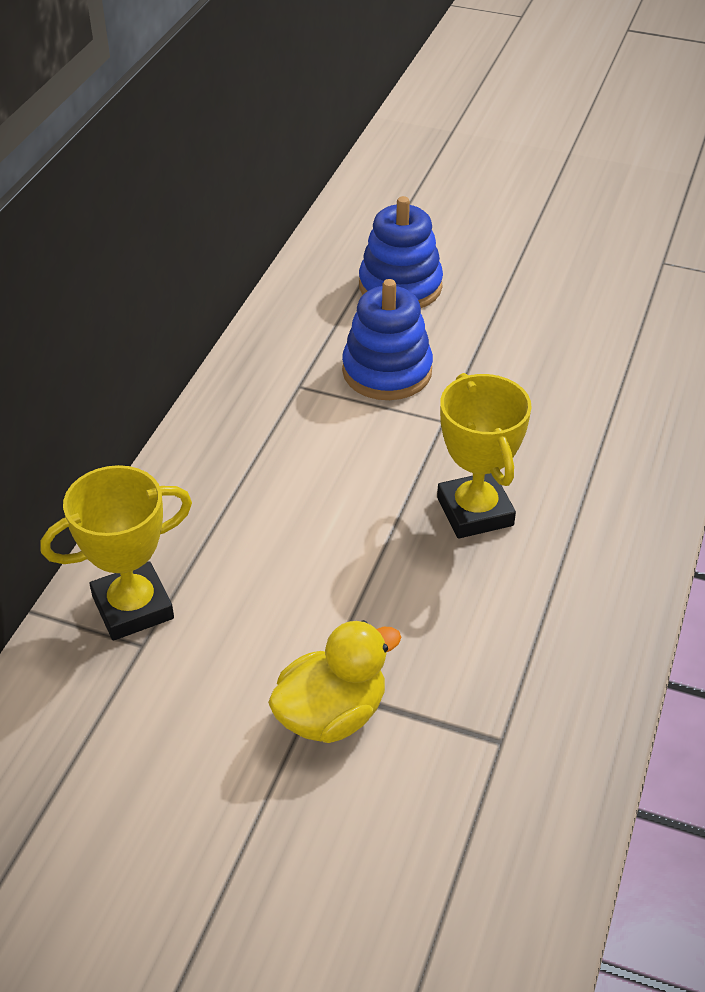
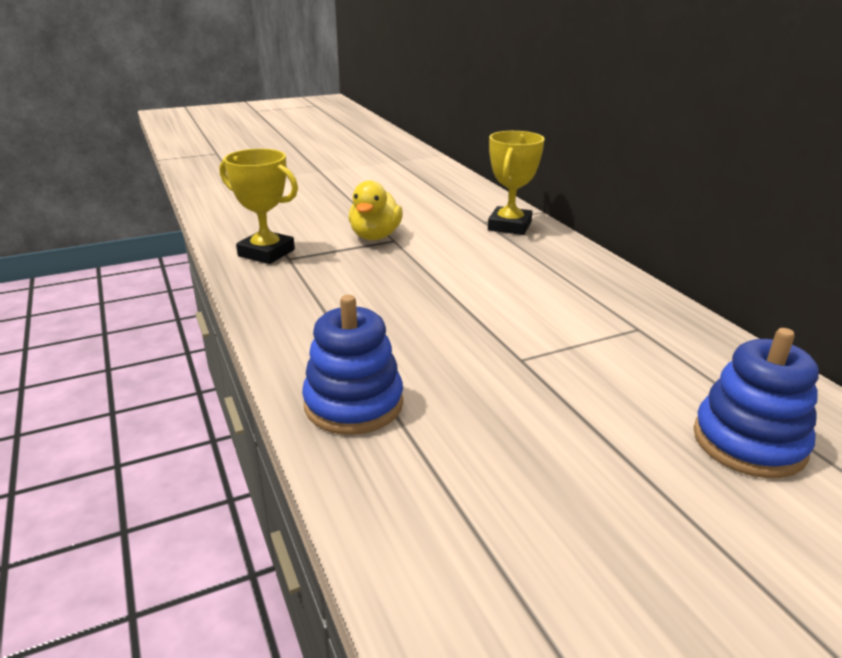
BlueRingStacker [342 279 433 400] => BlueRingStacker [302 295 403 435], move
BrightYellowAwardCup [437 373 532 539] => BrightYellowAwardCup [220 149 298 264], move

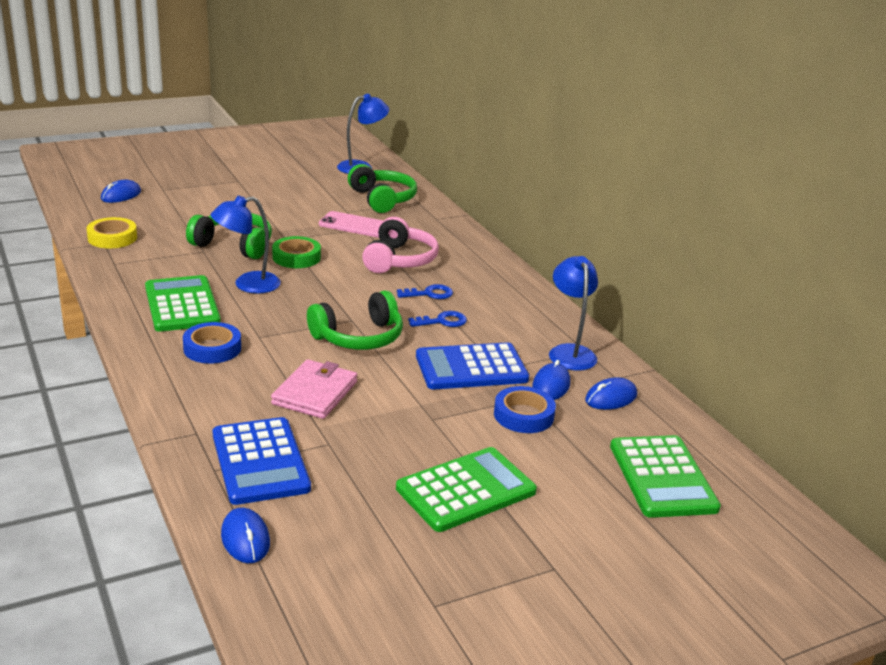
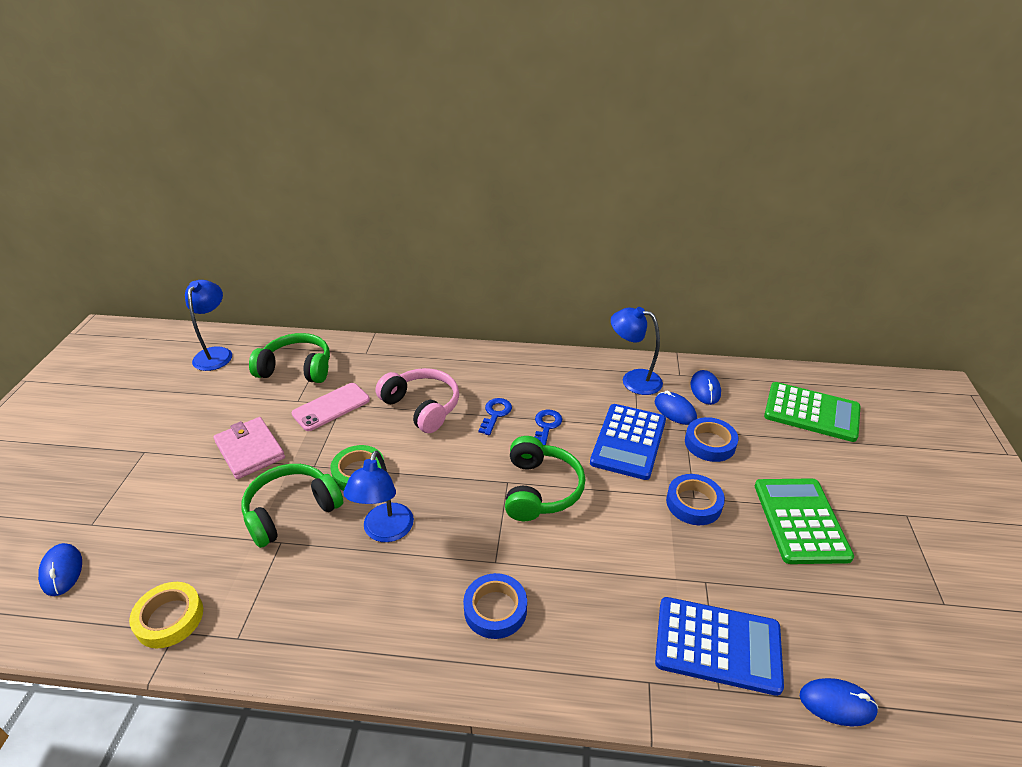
LeafGreenCalculator [145 275 221 332] => nothing
nothing => BlueTape [666 474 725 525]
RosyWallet [271 359 357 419] => RosyWallet [213 417 285 479], move

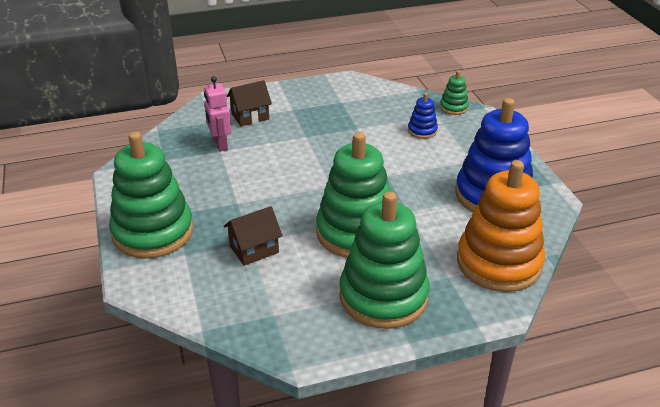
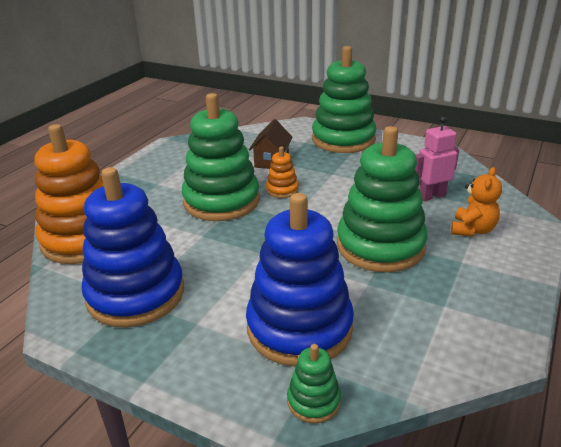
nothing => OrangeRingStacker [266 147 299 198]
LeafGreenRingStacker [339 192 430 329] => LeafGreenRingStacker [337 126 428 272], move
RussetHouse [227 80 272 126] => OrangeTeddy [451 167 502 236]
RosyRobotFigure [204 76 231 152] => RosyRobotFigure [415 116 459 201], 45 degrees counterclockwise
BlueRingStacker [408 93 438 139] => BlueRingStacker [246 193 354 367], x2.28

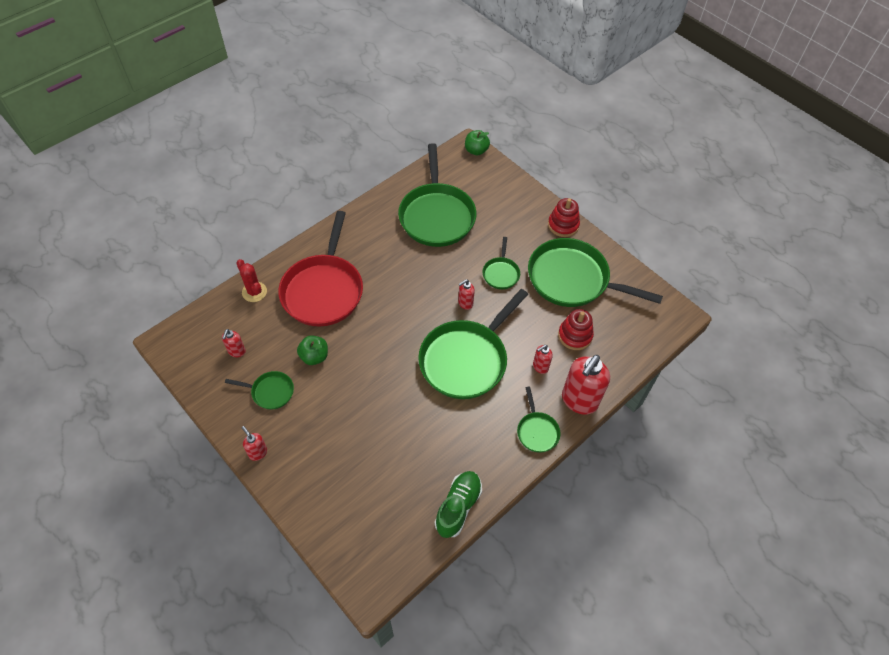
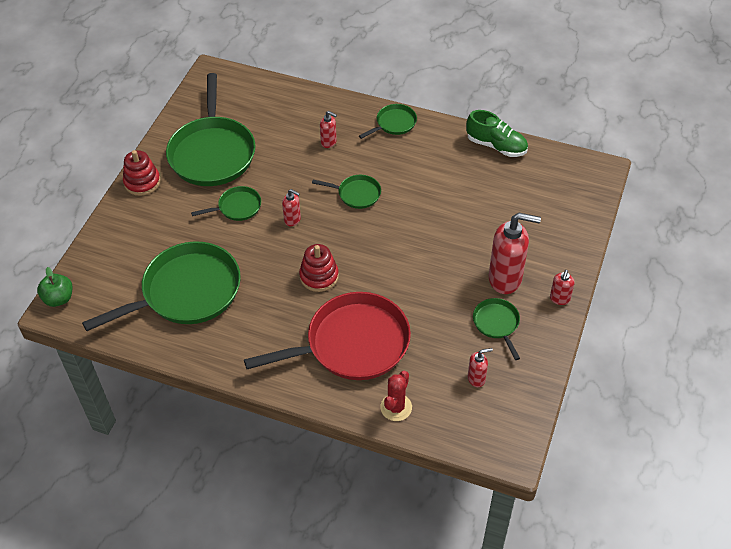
LeafGreenAppleFruit [297 335 328 365] => nothing
ScarletRingStacker [558 309 594 350] => ScarletRingStacker [299 244 339 292], move
ScarletSoapDispenser [562 355 610 415] => ScarletSoapDispenser [489 213 541 294], move
LeafGreenLaceUpShoe [435 471 482 538] => LeafGreenLaceUpShoe [466 110 528 157], 150 degrees counterclockwise
LeafGreenFryingPan [418 289 528 399] => LeafGreenFryingPan [312 175 381 209], x0.47

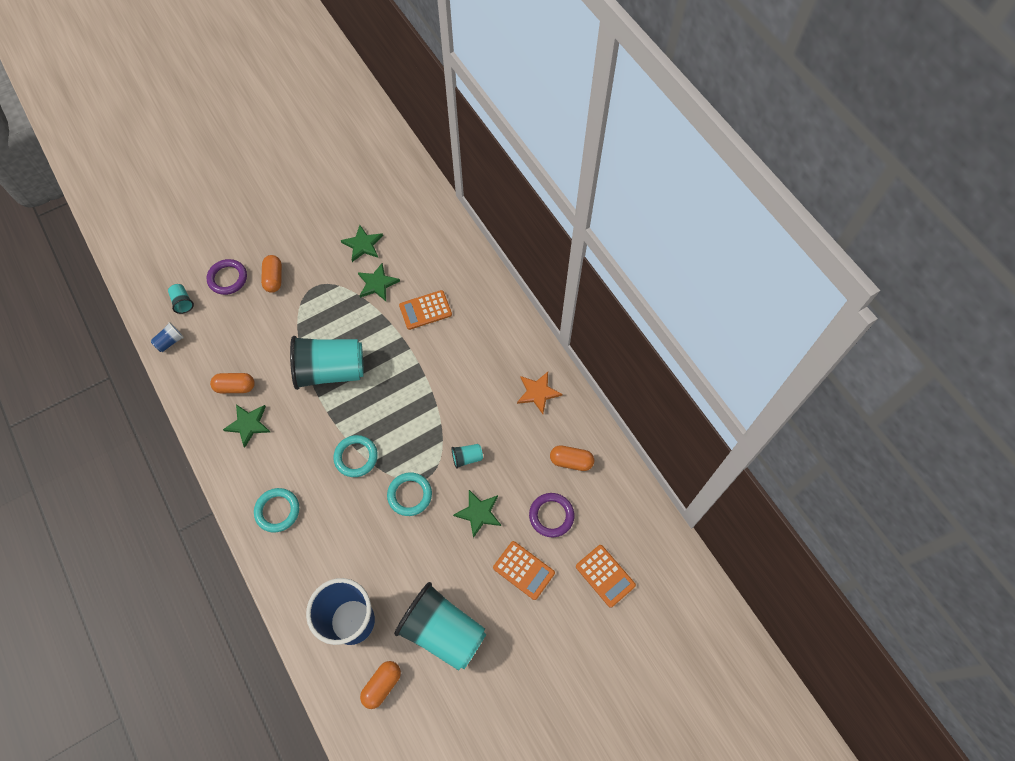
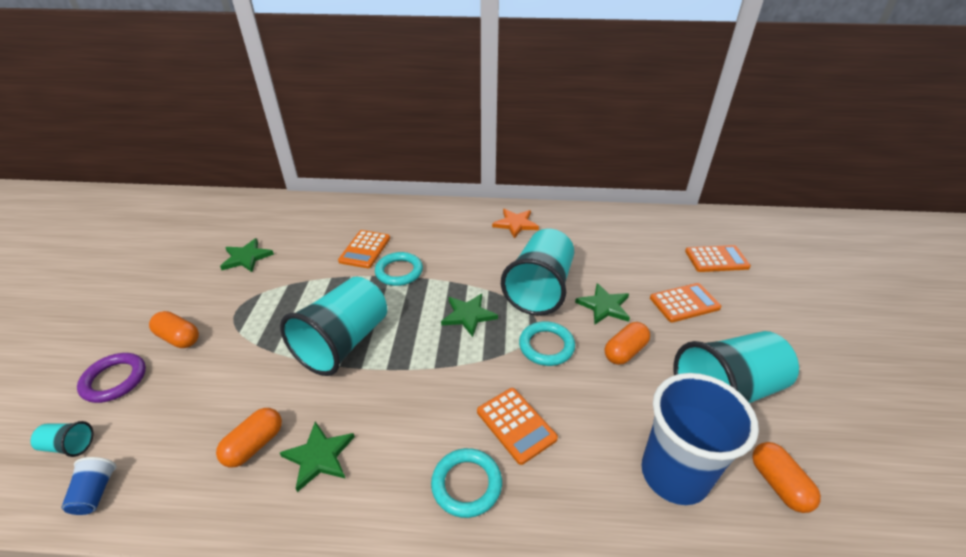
VioletHoop [529 493 574 537] => nothing
nothing => OrangeCalculator [477 388 558 465]
TealHoop [333 435 378 477] => TealHoop [375 252 423 286], move
LeafGreenStarShape [358 263 400 301] => LeafGreenStarShape [441 294 498 337], move
OrangeCapsule [550 445 594 471] => OrangeCapsule [605 322 650 365], move
TealTumbler [452 444 483 469] => TealTumbler [501 229 574 316], x2.48

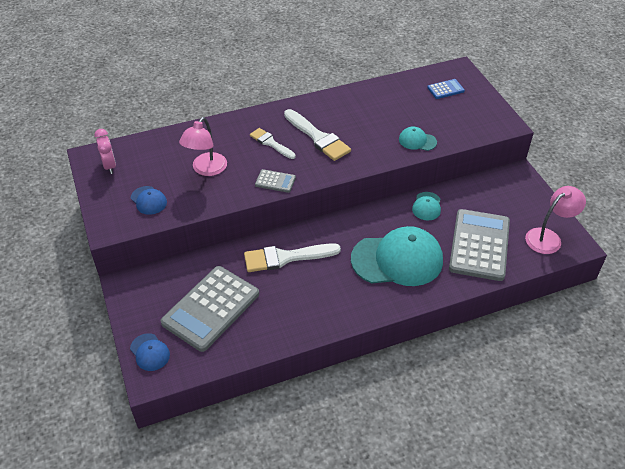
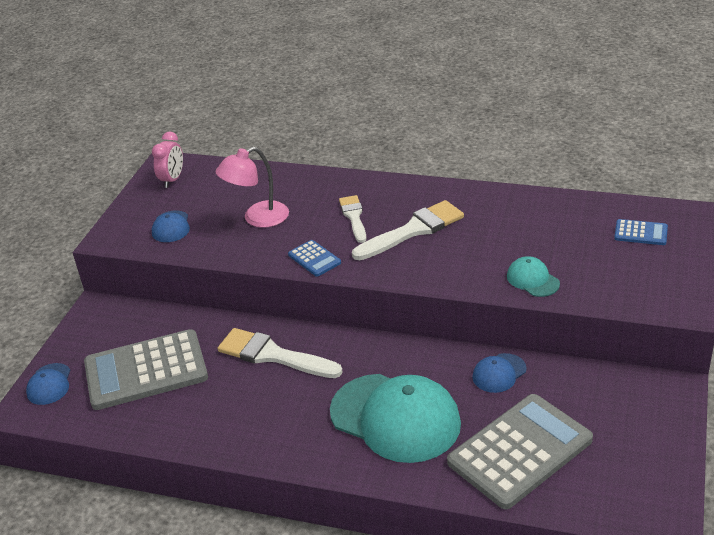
RosyReadingLamp [525 186 586 254] => nothing
AshGreyCalculator [255 169 296 193] => BlueCalculator [288 240 341 277]
TealPeakedCap [412 192 441 221] => BluePeakedCap [472 353 527 393]
SnowWhiteBrush [284 109 351 161] => SnowWhiteBrush [352 200 464 260], 120 degrees counterclockwise

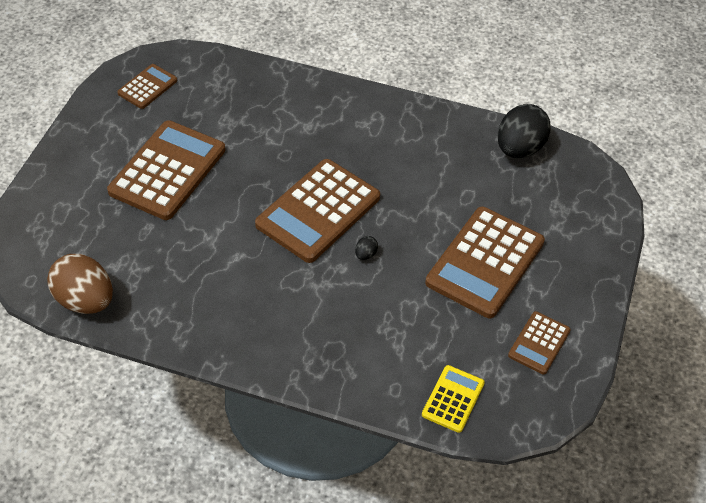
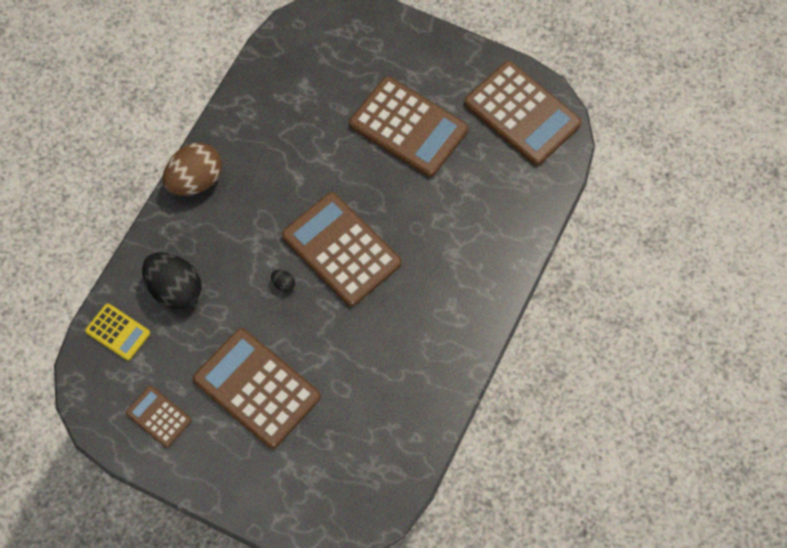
RussetEggShape [47 254 113 314] => RussetEggShape [162 143 222 196], move
EbonyEggShape [498 104 551 158] => EbonyEggShape [142 252 201 310], move
RussetCalculator [117 64 177 109] => RussetCalculator [464 61 582 165], x1.96

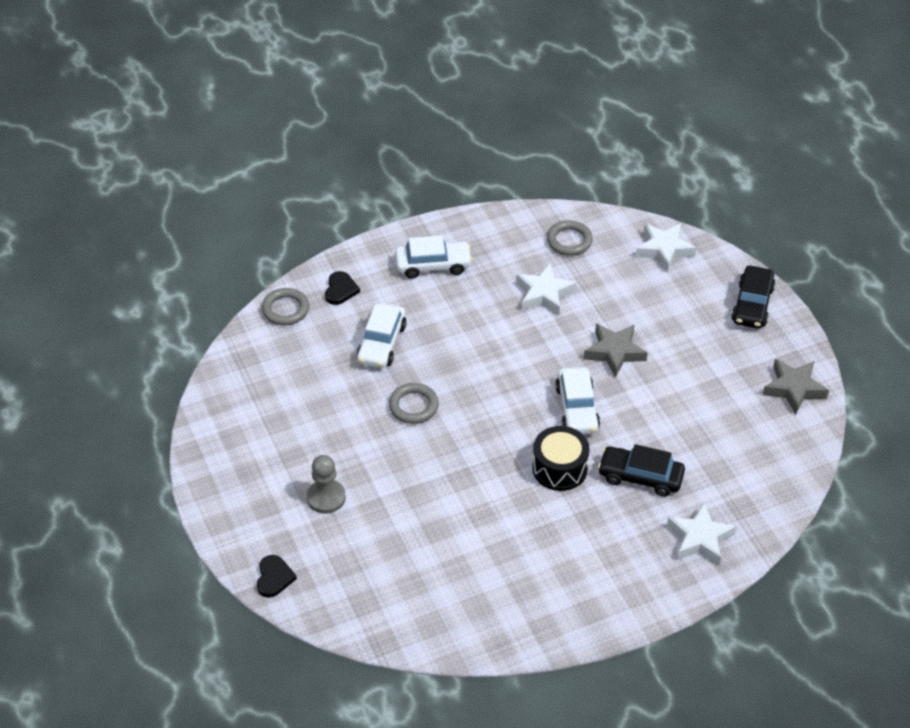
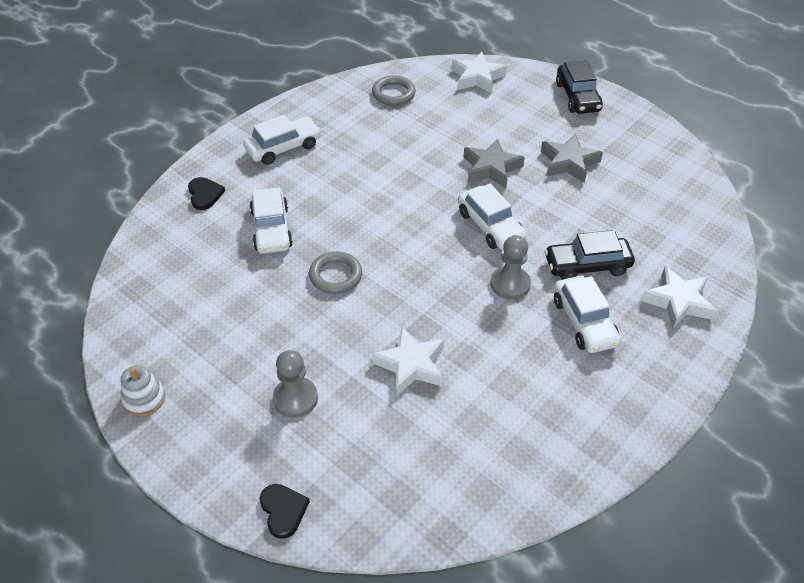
AshGreyHoop [262 288 309 325] => nothing
nothing => SnowWhiteRingStacker [121 365 165 416]
nothing => SnowWhiteAutomobile [554 276 621 353]
SnowWhiteStarShape [516 263 577 315] => SnowWhiteStarShape [372 327 444 395], move
AshGreyStarShape [763 359 829 414] => AshGreyStarShape [541 133 603 183], move
EbonyToyDrum [532 426 590 491] => AshGreyPawn [490 235 531 300]

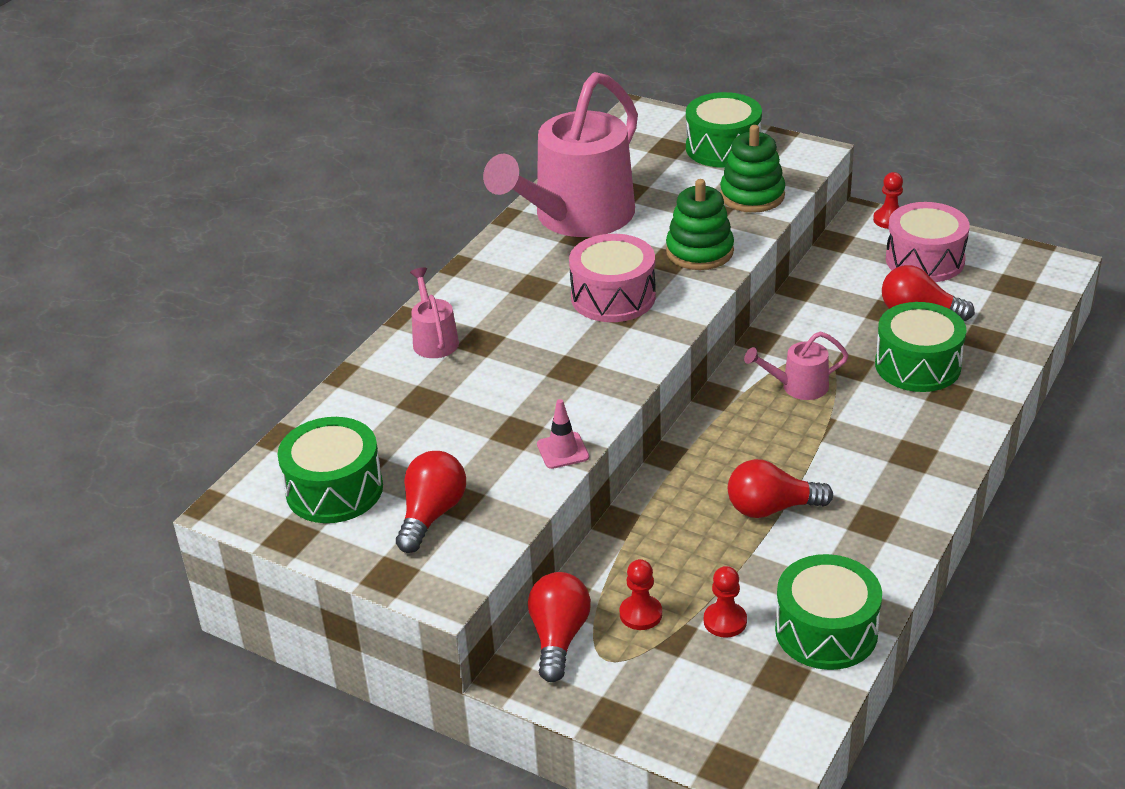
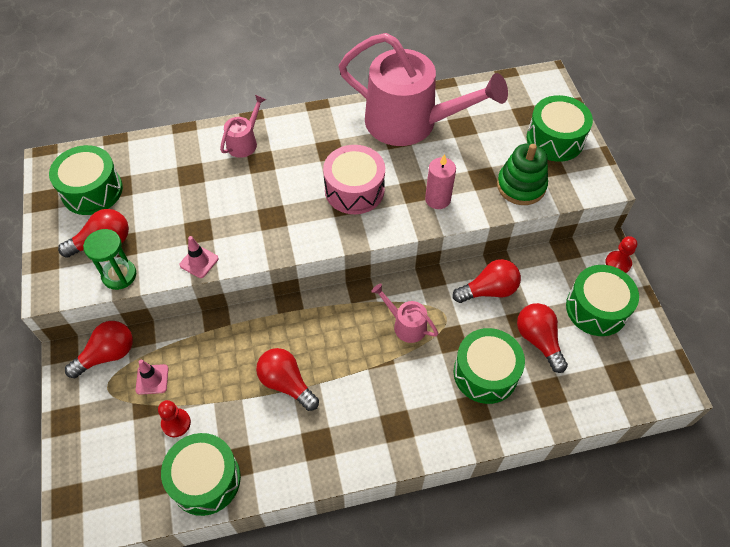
nothing => LeafGreenSandTimer [83 229 136 290]
nothing => ScarletLightbulb [453 259 521 303]
ScarletPawn [620 559 662 630] => RosySafetyCone [136 359 168 395]
LeafGreenRingStacker [666 179 734 270] => RosyWaxCandle [425 154 456 209]
RosyToyDrum [886 202 970 282] => LeafGreenToyDrum [566 265 639 336]
RosyWateringPot [483 72 638 237] => RosyWateringPot [338 33 508 146], 150 degrees counterclockwise

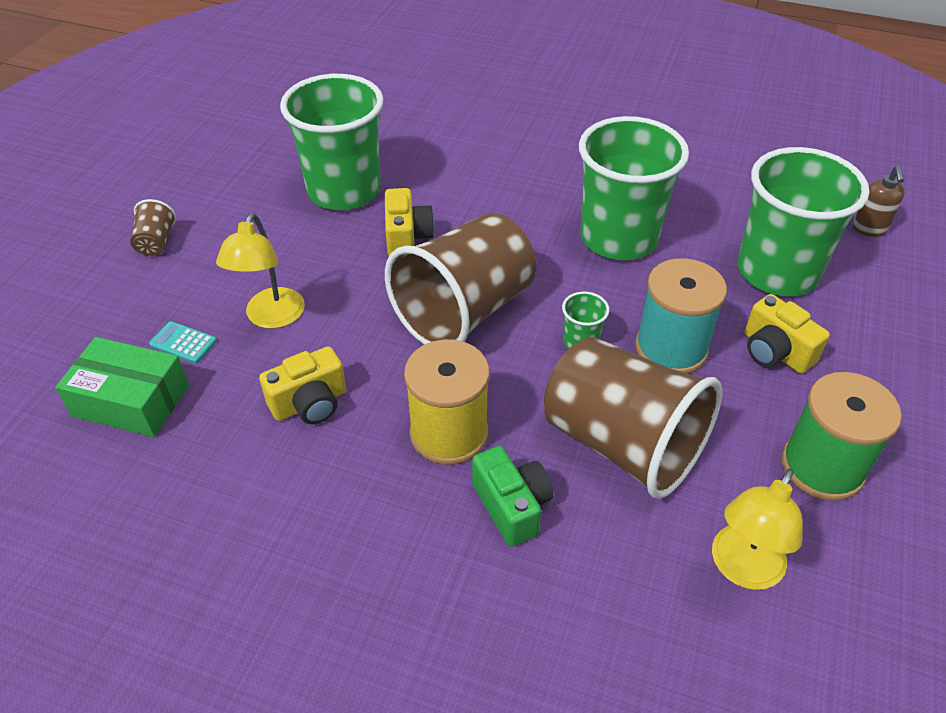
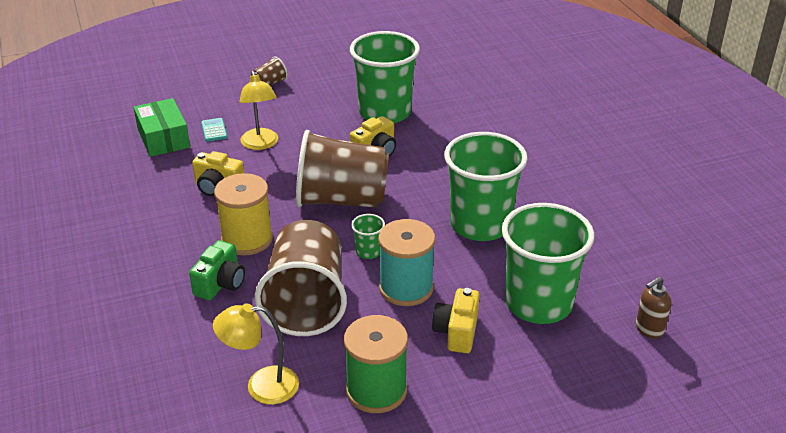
BrightYellowReadingLamp [216 213 305 329] => BrightYellowReadingLamp [239 71 278 150], 75 degrees counterclockwise

